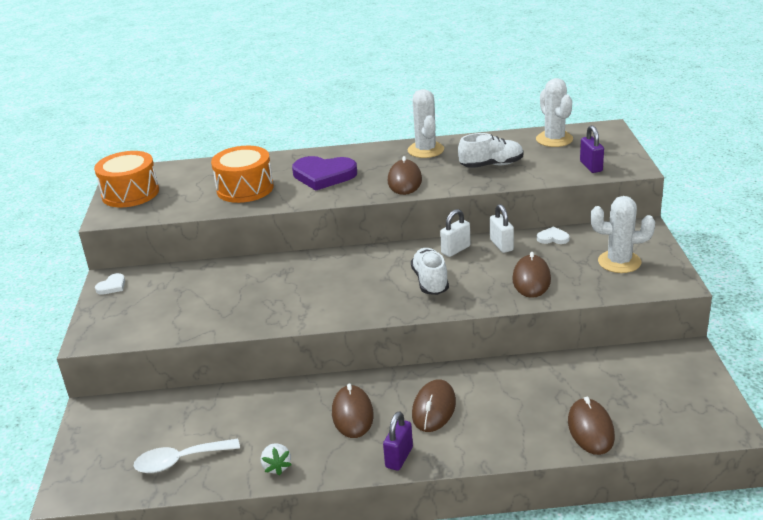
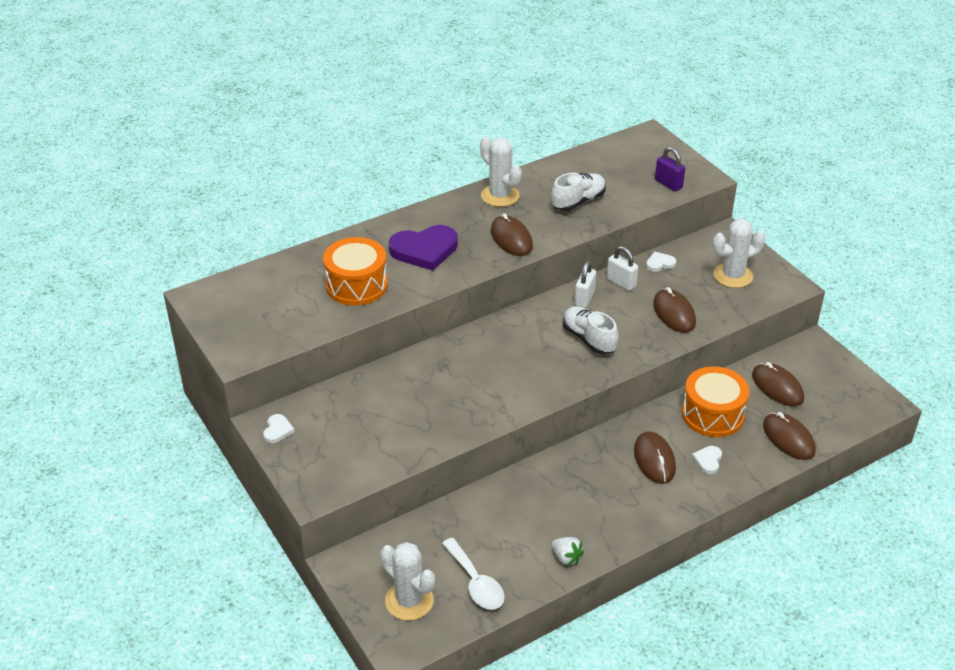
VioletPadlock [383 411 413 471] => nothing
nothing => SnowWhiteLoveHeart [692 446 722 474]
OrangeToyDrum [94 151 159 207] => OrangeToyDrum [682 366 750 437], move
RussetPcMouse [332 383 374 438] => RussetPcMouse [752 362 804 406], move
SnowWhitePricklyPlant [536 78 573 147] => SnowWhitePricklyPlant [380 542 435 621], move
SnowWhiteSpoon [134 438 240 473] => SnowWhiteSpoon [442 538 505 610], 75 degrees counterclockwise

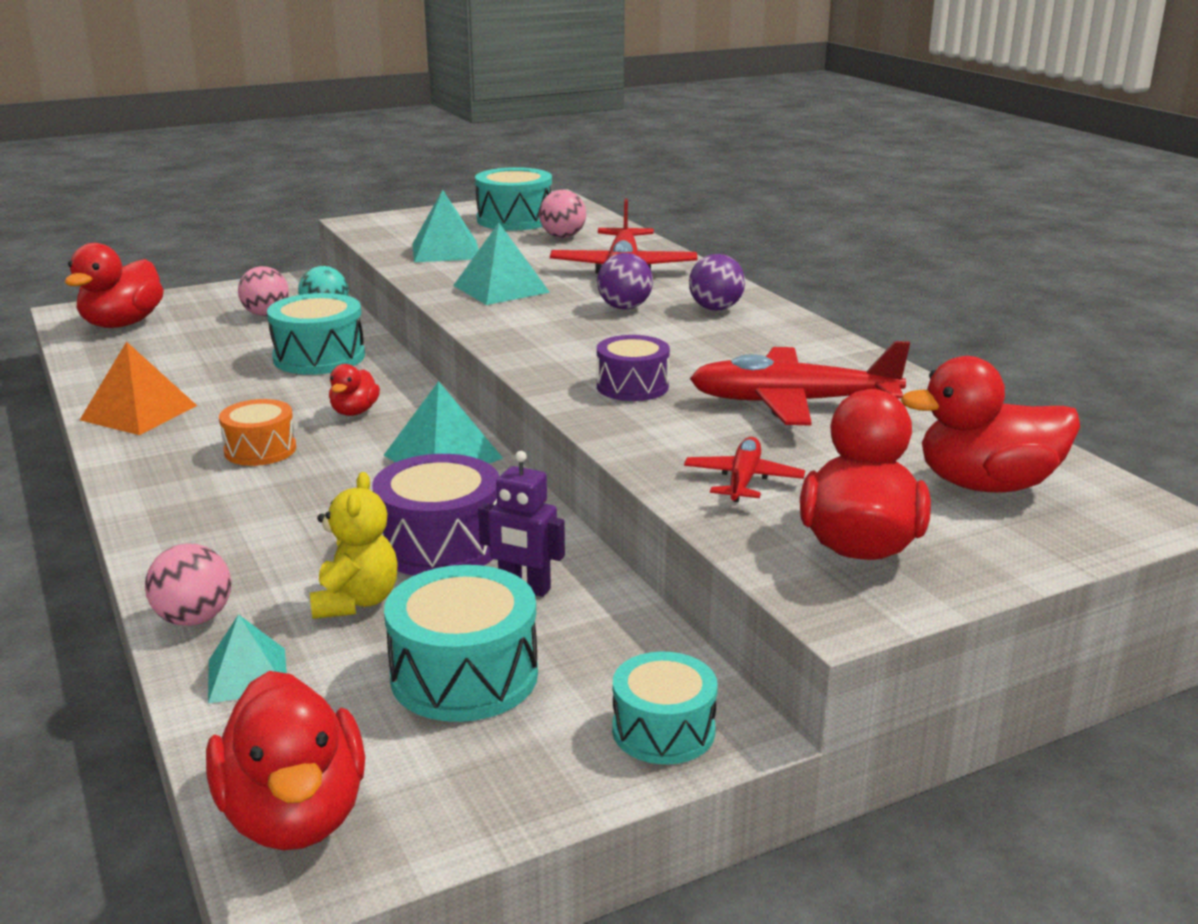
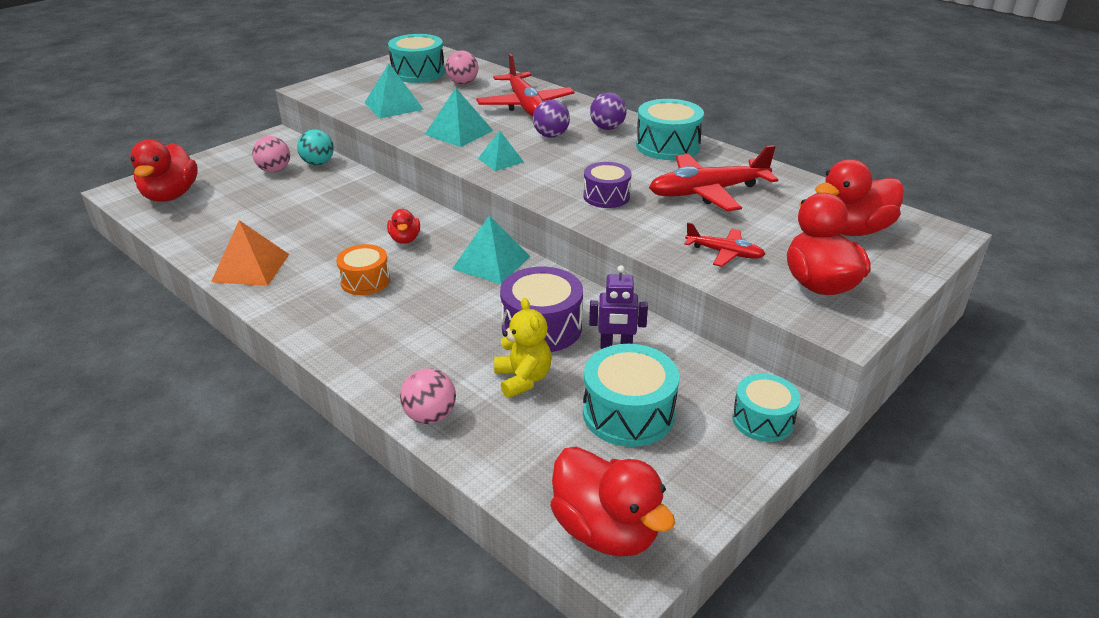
TealSolidPyramid [208 614 287 704] => TealSolidPyramid [478 131 524 171], move
TealToyDrum [267 293 365 375] => TealToyDrum [636 99 704 160], move
ScarletToyPlane [684 437 805 502] => ScarletToyPlane [684 222 766 267], 120 degrees clockwise

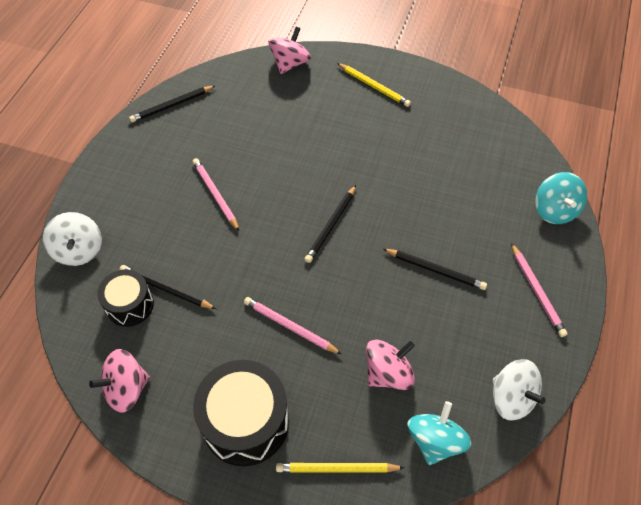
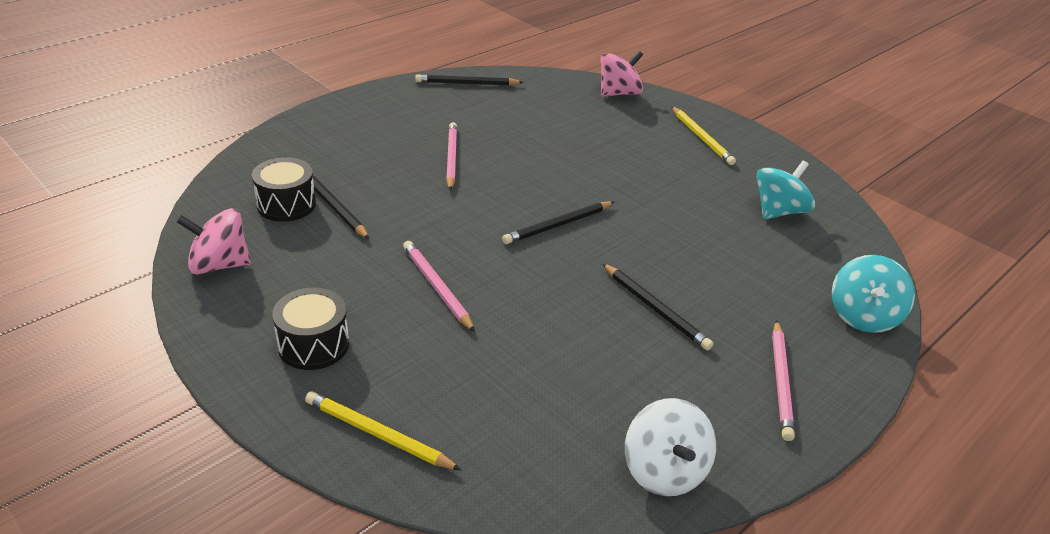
SnowWhiteToyTop [43 212 102 266] => nothing
RosyToyTop [366 340 415 390] => nothing
TealToyTop [408 401 471 465] => TealToyTop [756 161 815 219], move
EbonyToyDrum [193 360 289 466] => EbonyToyDrum [272 288 349 370], x0.60

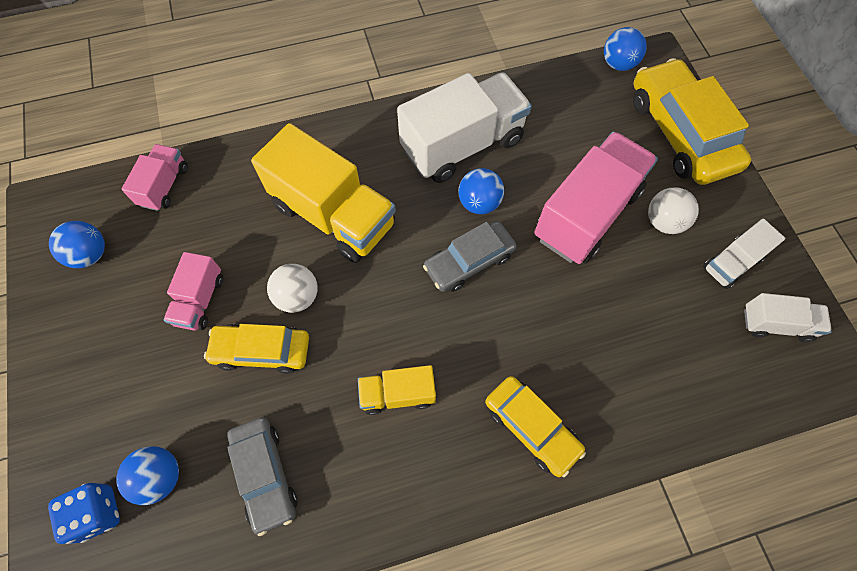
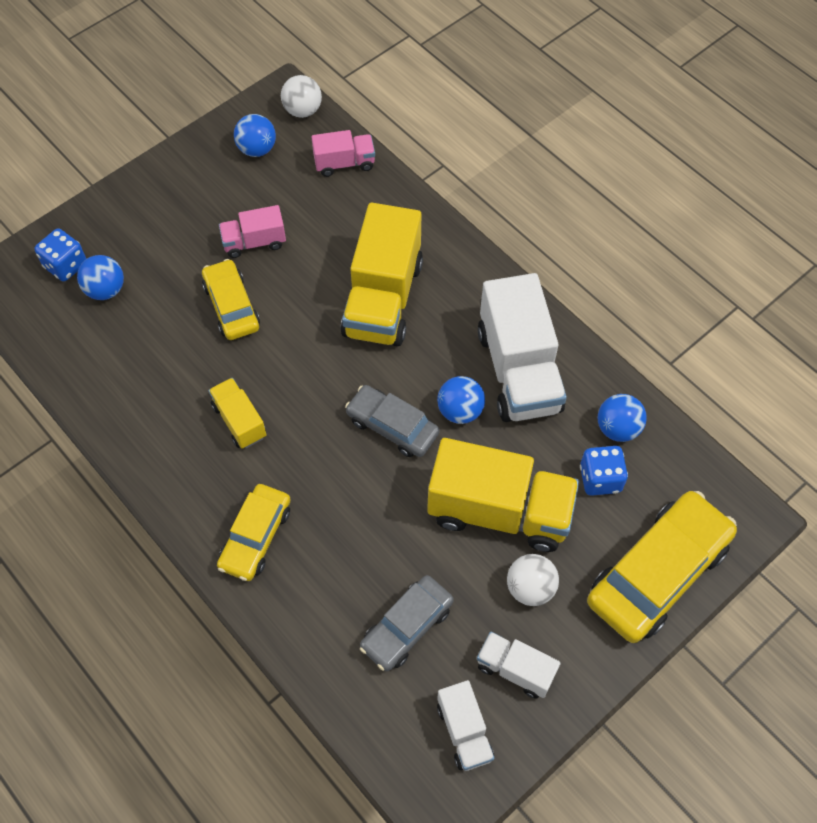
nothing => BlueDice [580 446 628 496]
AshGreyAutomobile [227 417 297 536] => AshGreyAutomobile [360 575 454 671], move
SnowWhitePlayBall [267 264 318 313] => SnowWhitePlayBall [281 75 322 118], move
BluePlayBall [604 27 647 71] => BluePlayBall [598 394 647 442], move
RosyTruck [534 132 658 264] => BrightYellowTruck [427 438 579 552]
SnowWhiteTruck [397 72 532 183] => SnowWhiteTruck [478 273 567 422], 45 degrees clockwise

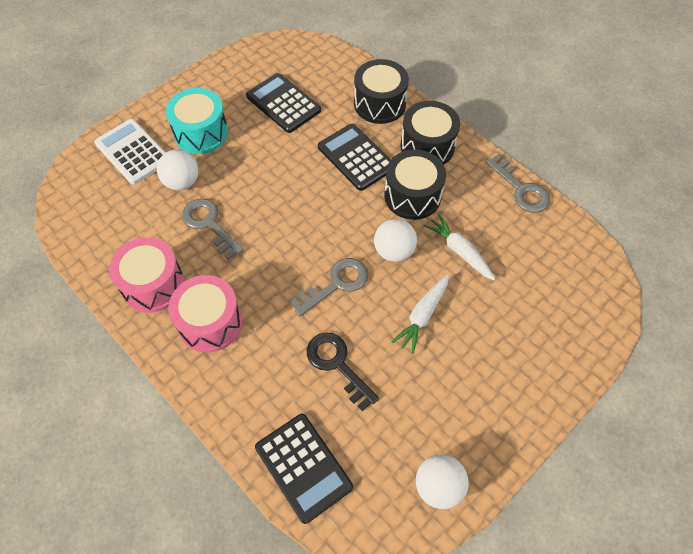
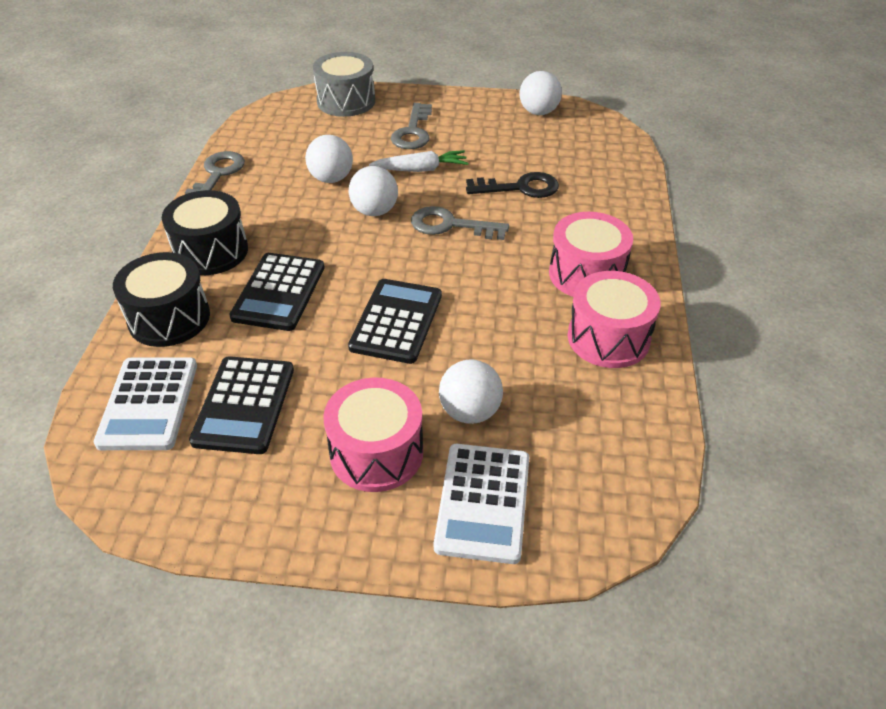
EbonyToyDrum [384 149 446 220] => nothing
nothing => SnowWhiteCalculator [94 357 197 450]
nothing => AshGreyToyDrum [313 52 375 117]
AshGreyKey [182 199 244 260] => AshGreyKey [391 103 432 149], move
EbonyCalculator [255 414 353 524] => EbonyCalculator [348 279 442 364], move
SnowWhiteCarrot [423 214 495 280] => SnowWhitePlayBall [305 135 353 183]
TealToyDrum [166 88 228 154] => RosyToyDrum [323 378 423 492]
EbonyKey [307 332 379 411] => EbonyKey [466 172 559 198], 105 degrees counterclockwise

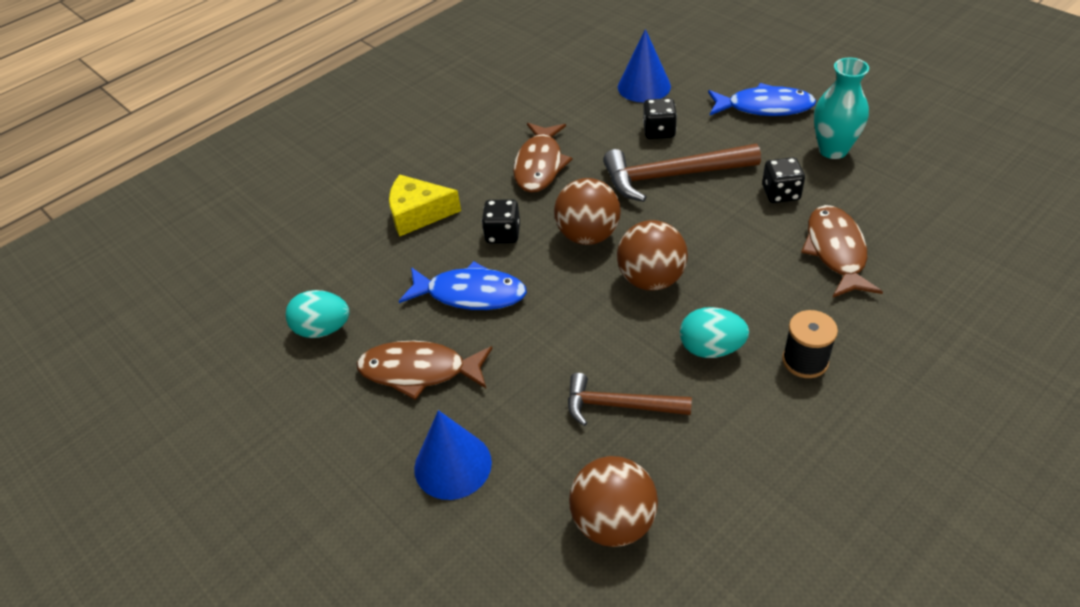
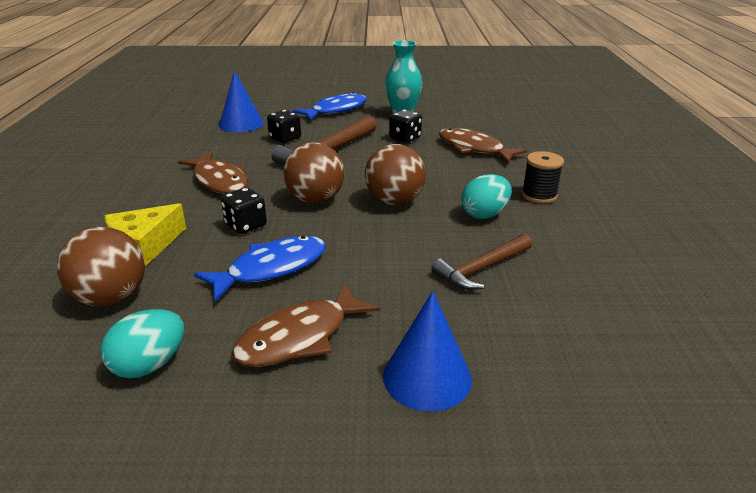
RussetPlayBall [569 456 658 547] => RussetPlayBall [57 227 145 307], move

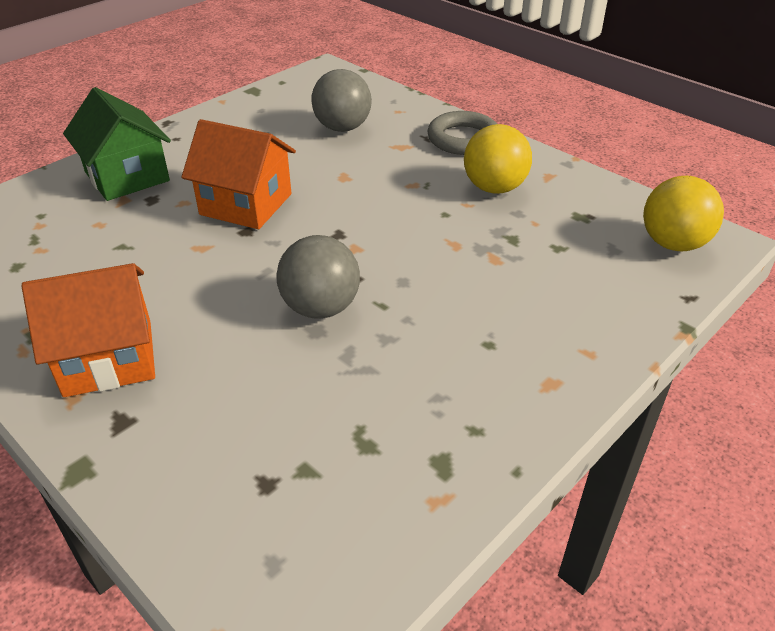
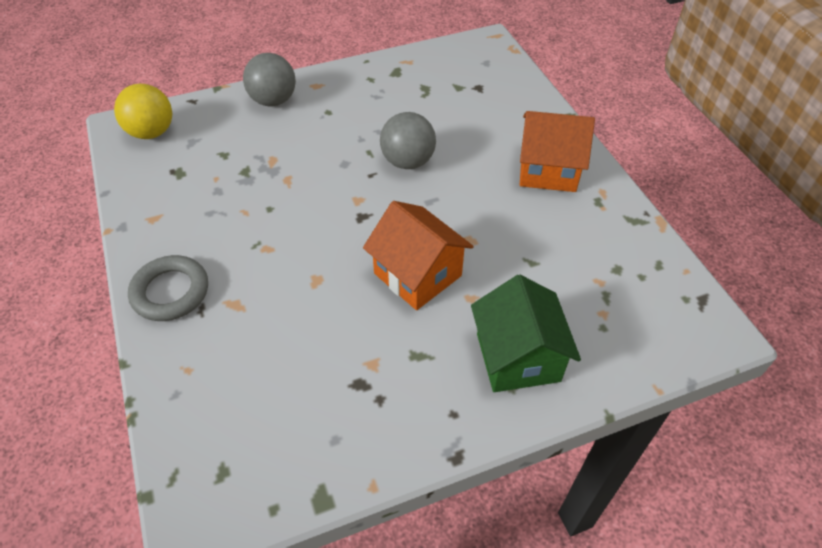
BrightYellowPlayBall [464 124 532 194] => nothing
AshGreyPlayBall [311 69 372 132] => AshGreyPlayBall [243 53 296 106], move

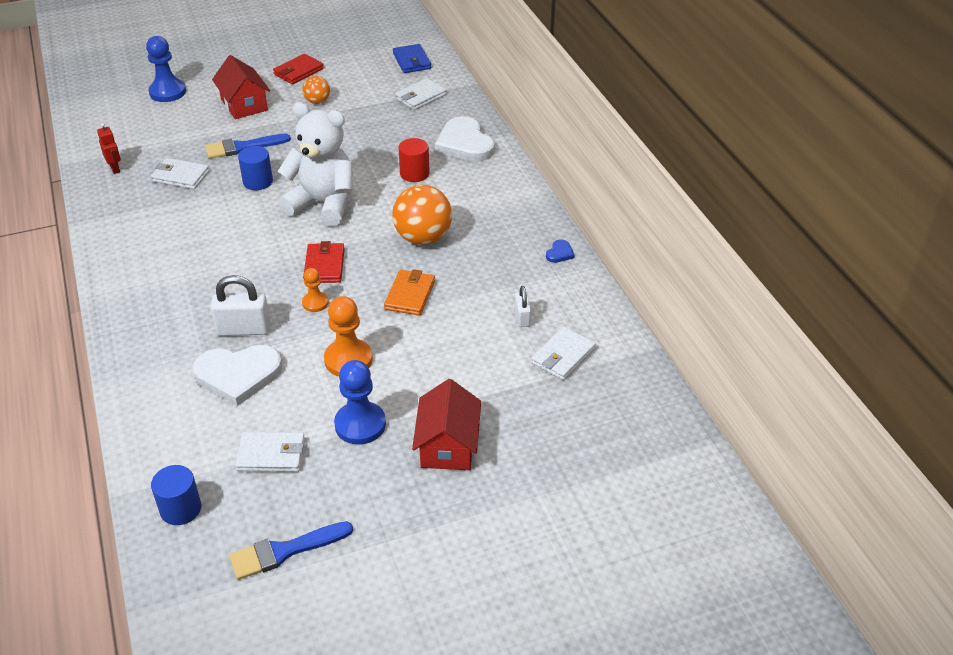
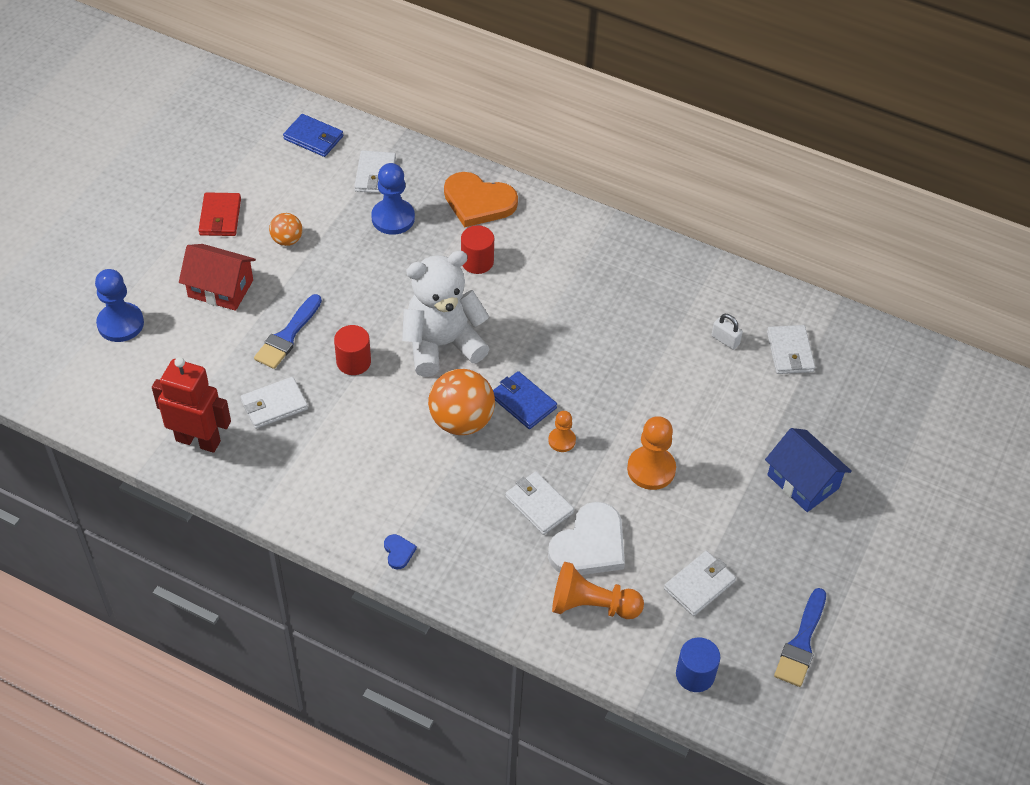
OrangeWallet [384 269 435 316] => nothing
nothing => OrangePawn [552 562 644 619]
BluePawn [334 360 386 444] => BluePawn [371 163 415 235], move
OrangePlayBall [392 185 452 245] => OrangePlayBall [428 369 495 435], move
BlueLoveHeart [546 239 575 263] => BlueLoveHeart [384 534 417 569], move
SnowWhitePadlock [210 275 270 336] => SnowWhiteWallet [505 471 574 535]
BlueSolidCylinder [238 146 273 190] => ScarletSolidCylinder [334 325 371 375]
ScarletWallet [303 241 345 283] => BlueWallet [493 371 557 429]
ScarletHouse [412 379 481 470] => BlueHouse [765 428 852 512]
SnowWhiteLoveHeart [435 116 495 161] => OrangeLoveHeart [444 172 518 228]
ScarletRobotFigure [97 123 121 174] => ScarletRobotFigure [152 357 231 453], x2.06

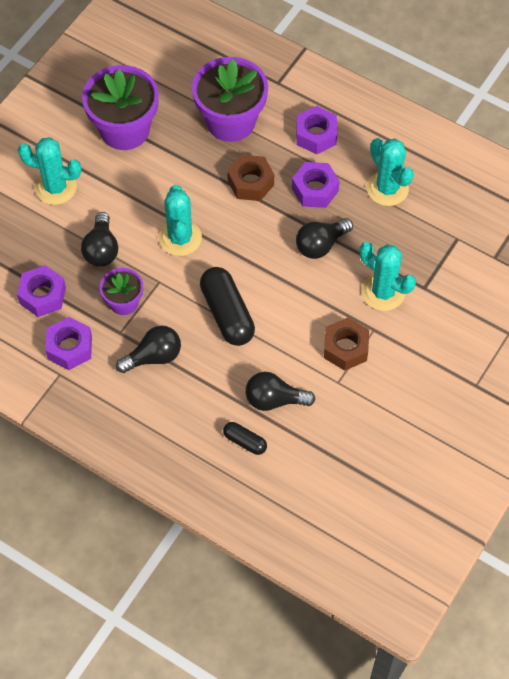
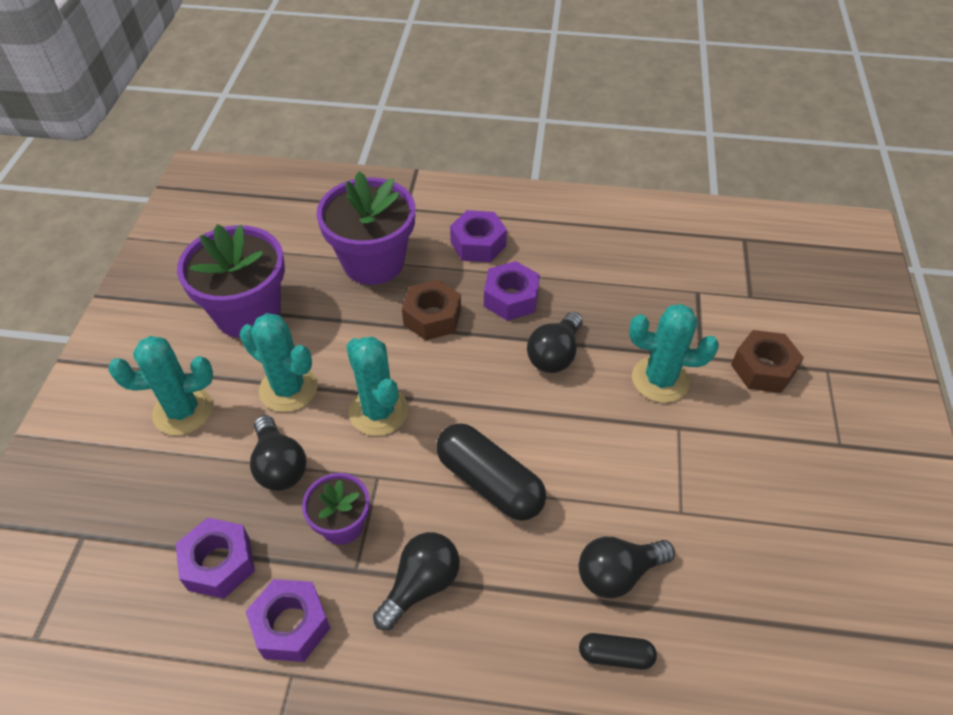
RussetHexNut [324 317 369 371] => RussetHexNut [731 330 804 393], move
TealPricklyPlant [367 138 414 206] => TealPricklyPlant [240 313 318 412], move

